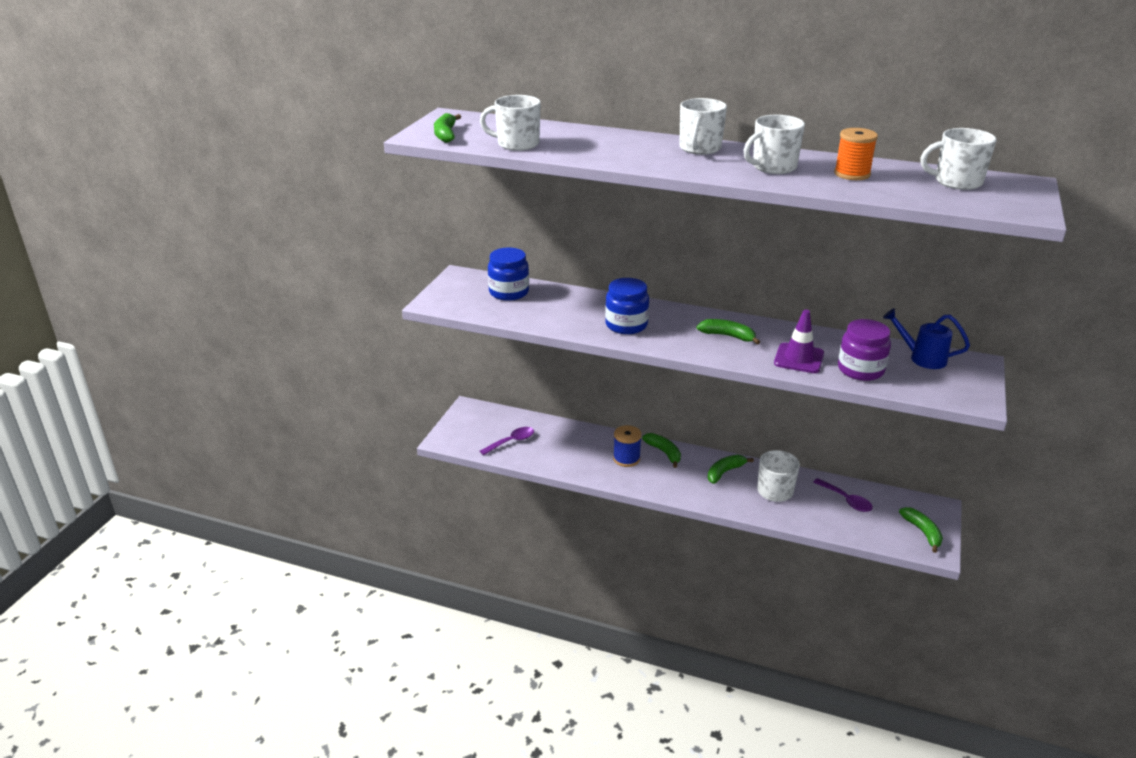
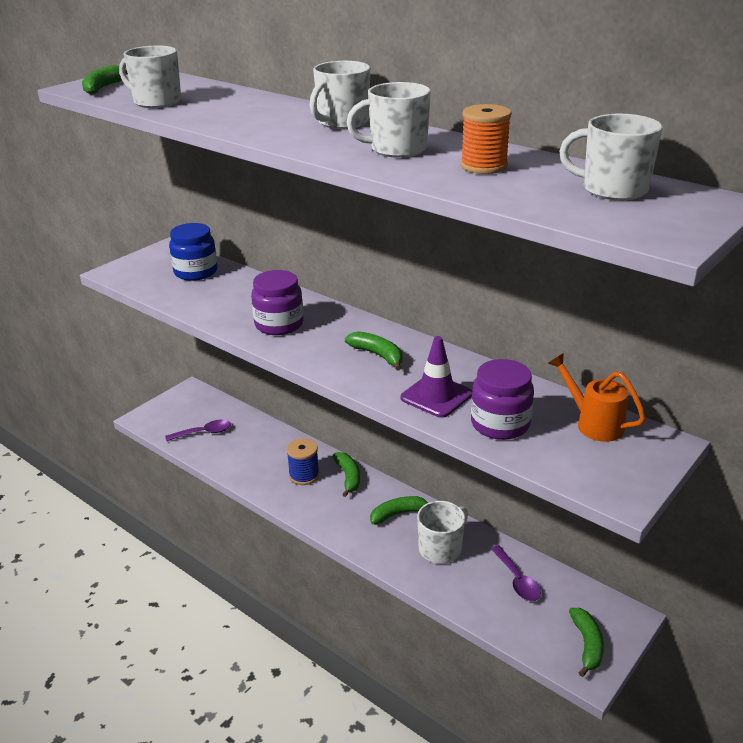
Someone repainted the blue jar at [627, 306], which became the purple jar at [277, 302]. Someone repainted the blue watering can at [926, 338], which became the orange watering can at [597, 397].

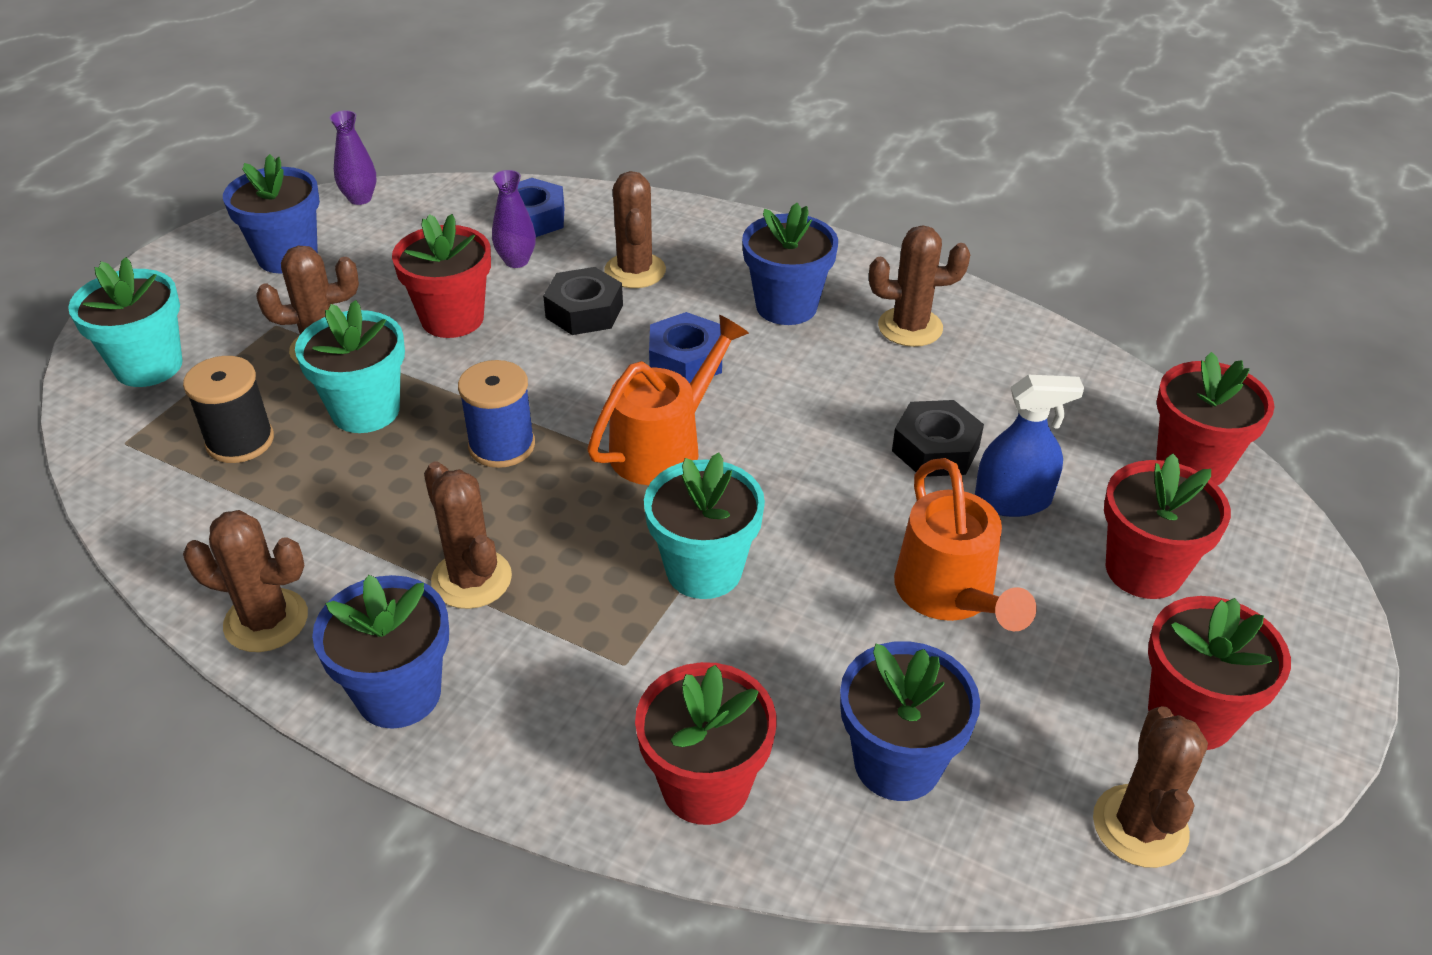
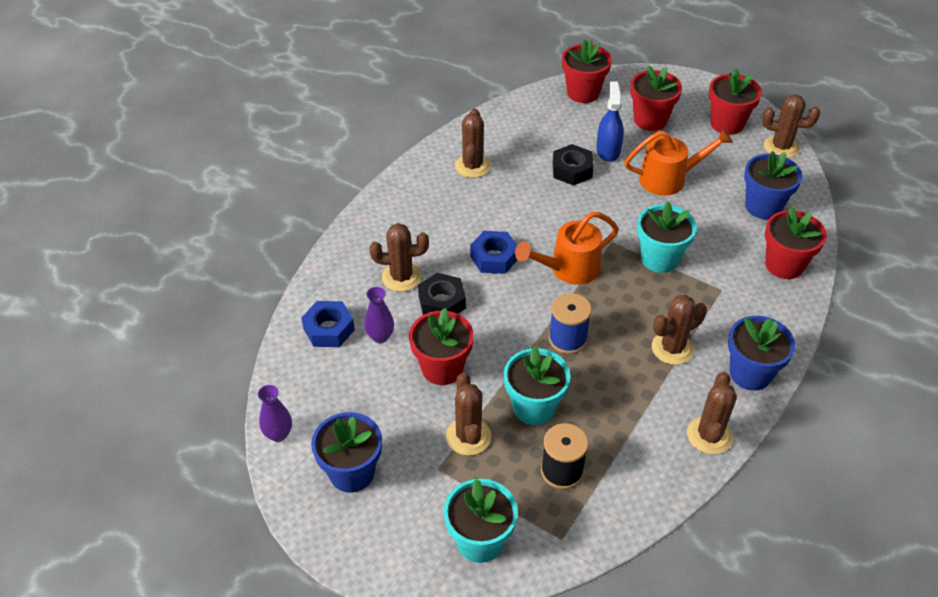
Someone rotated the orange watering can at [668, 400] by 75 degrees counterclockwise. Someone took away the blue flower pot at [790, 264].

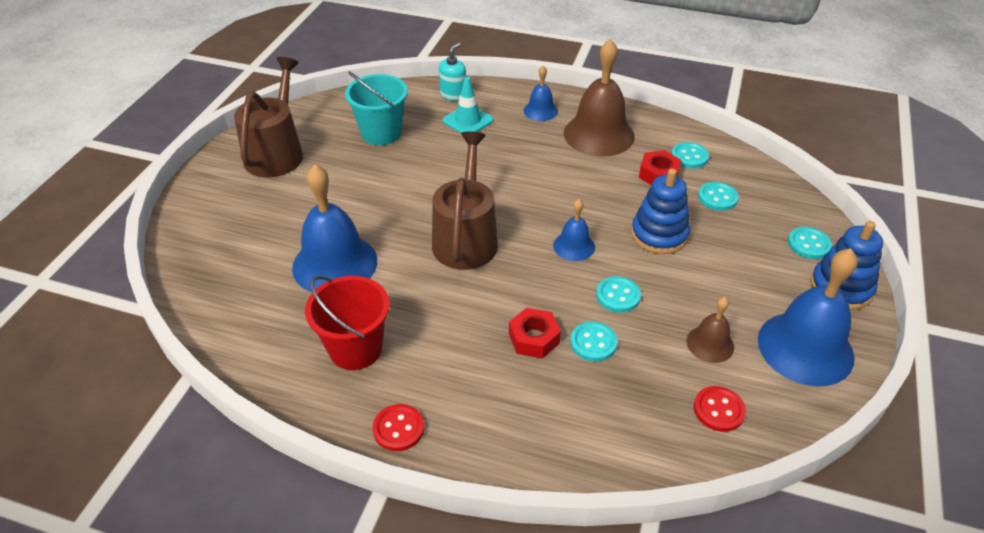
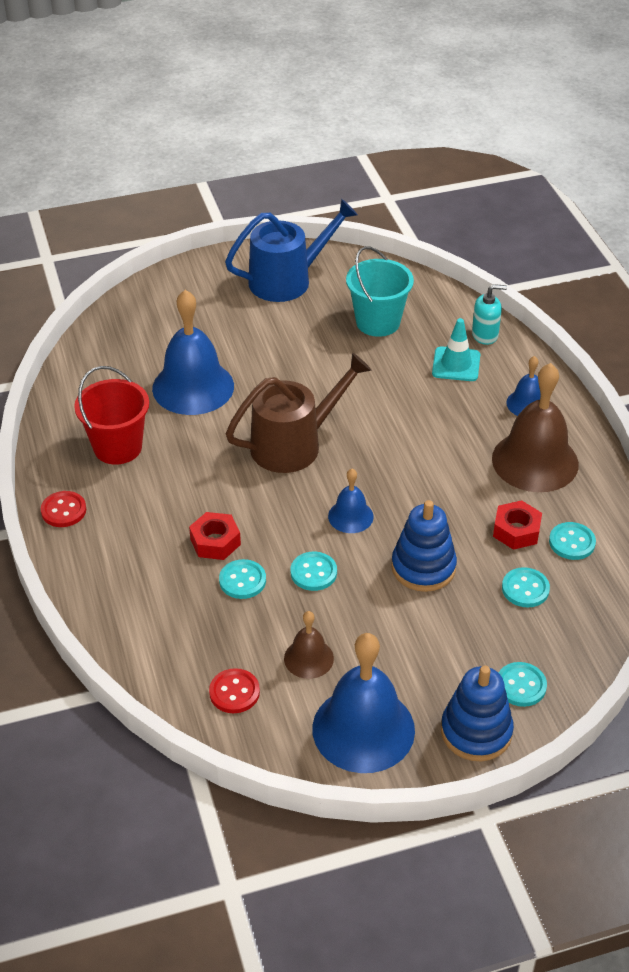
Someone repainted the brown watering can at [268, 117], which became the blue watering can at [291, 250].

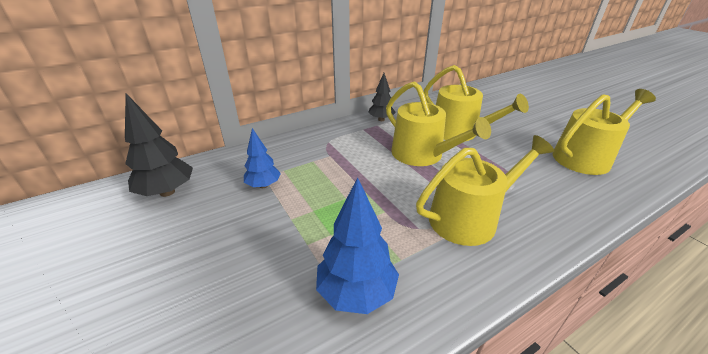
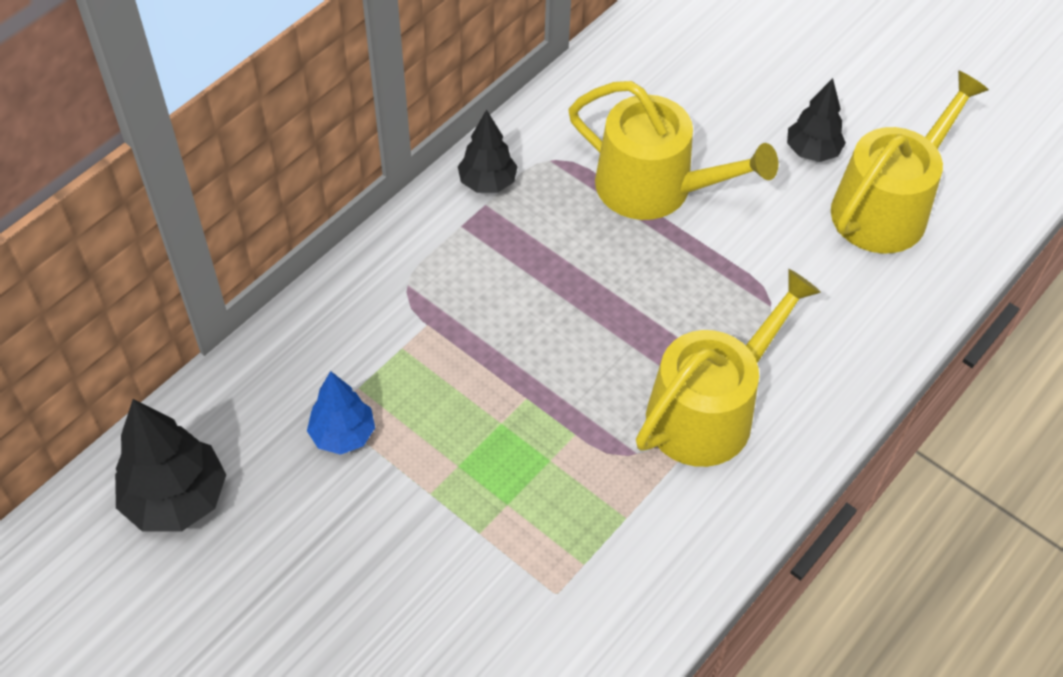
Someone took away the blue tree at [357, 245]. Someone took away the yellow watering can at [438, 123]. Someone put down the black tree at [816, 120].

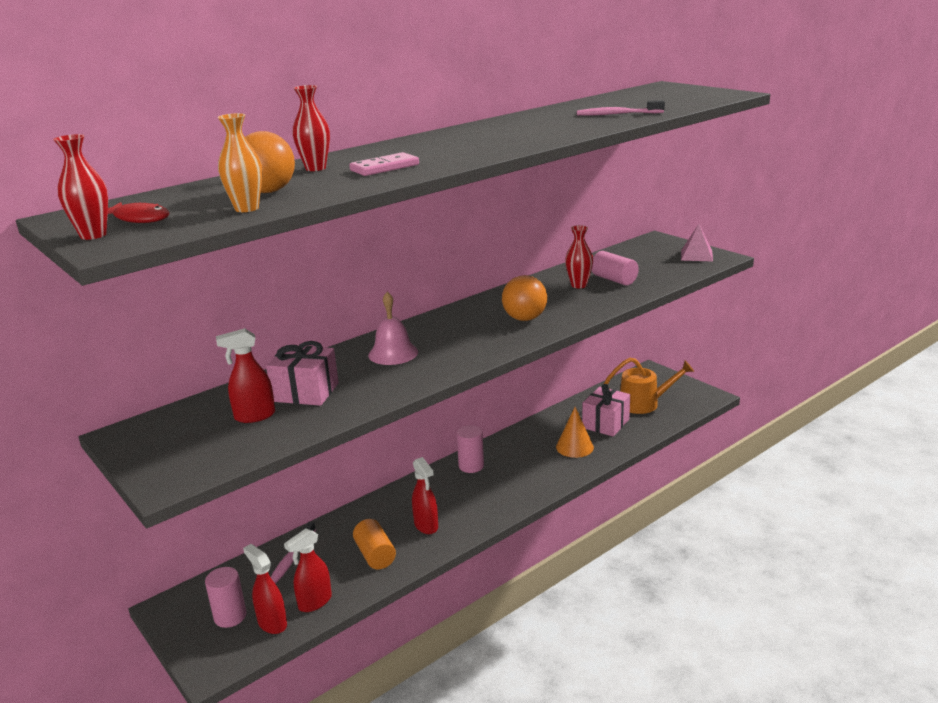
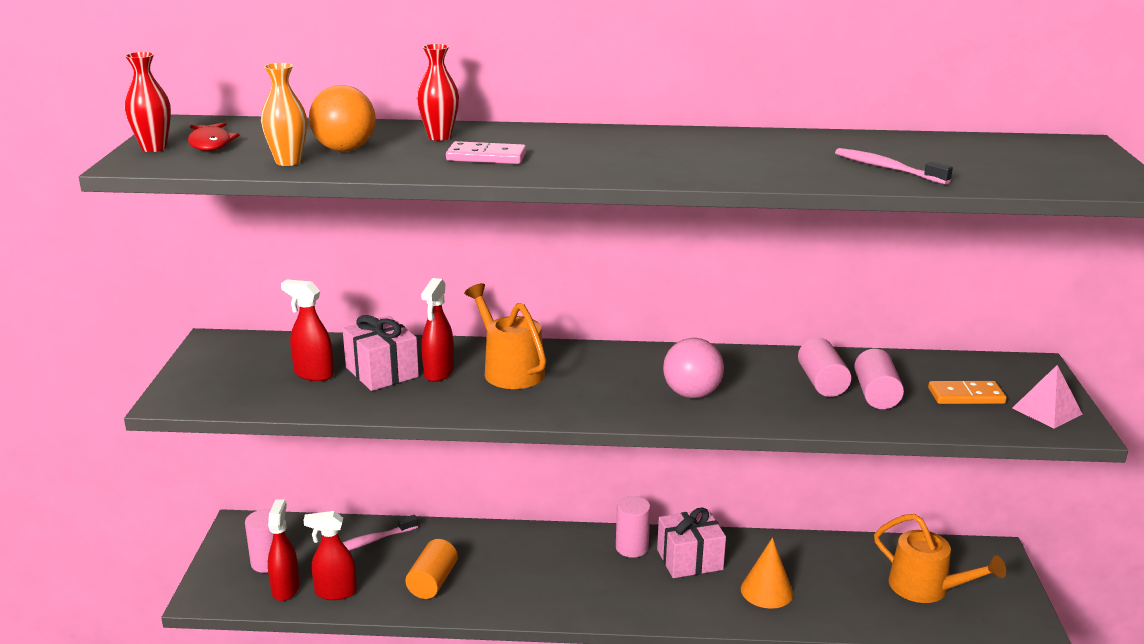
Someone swapped the pink bell at [393, 328] for the orange watering can at [505, 336]. Someone carried the red spray bottle from [425, 495] to [437, 330]. Someone repainted the orange ball at [524, 298], which became the pink ball at [693, 368]. Someone swapped the red vase at [579, 256] for the pink cylinder at [824, 367]. Someone carried the pink gift from [606, 410] to [691, 542]. Someone put down the orange domino at [967, 392].

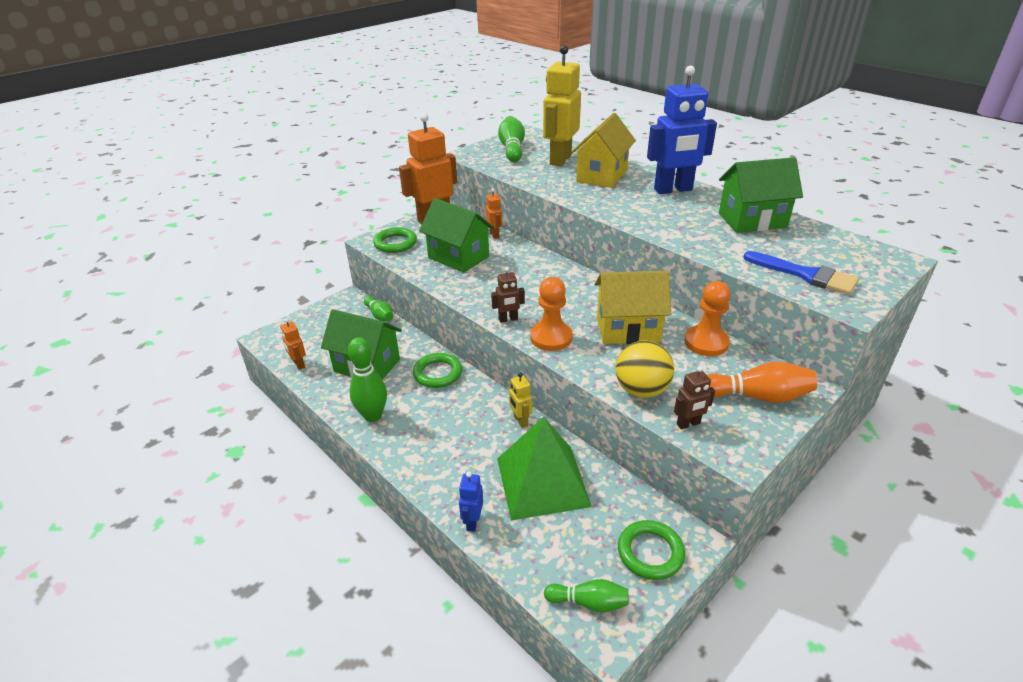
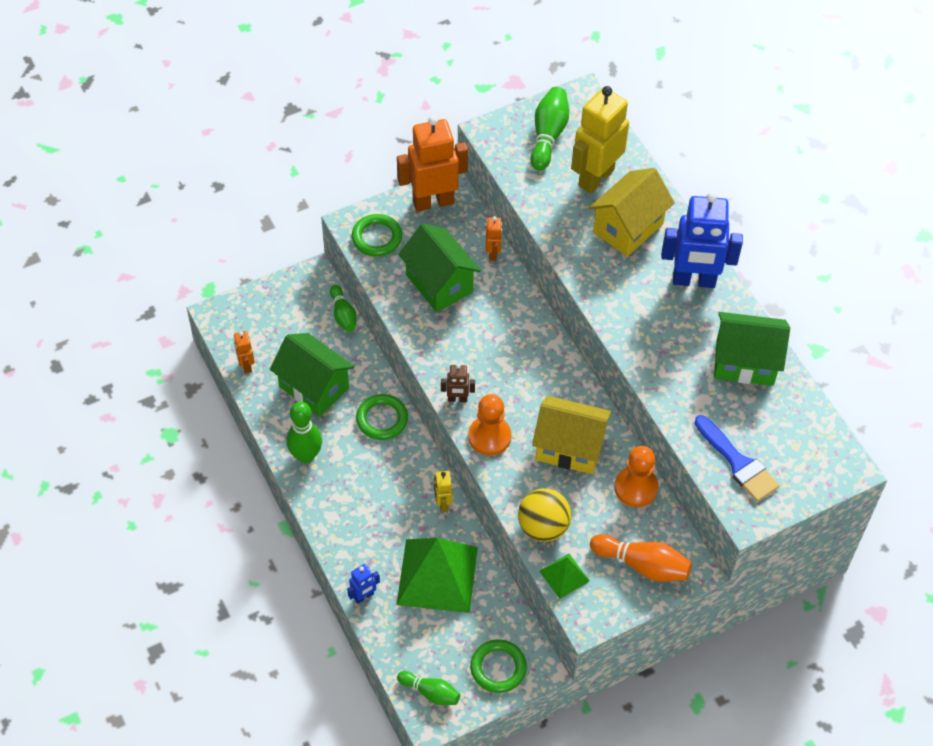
Someone rotated the blue robot at [471, 502] by 150 degrees counterclockwise. Someone swapped the brown robot at [694, 397] for the green pyramid at [565, 576].

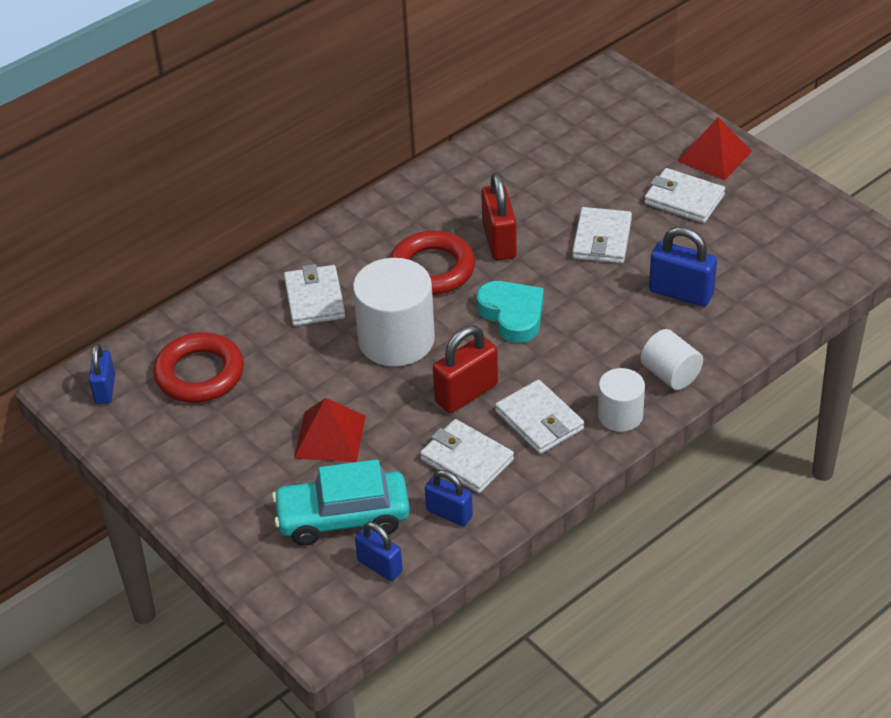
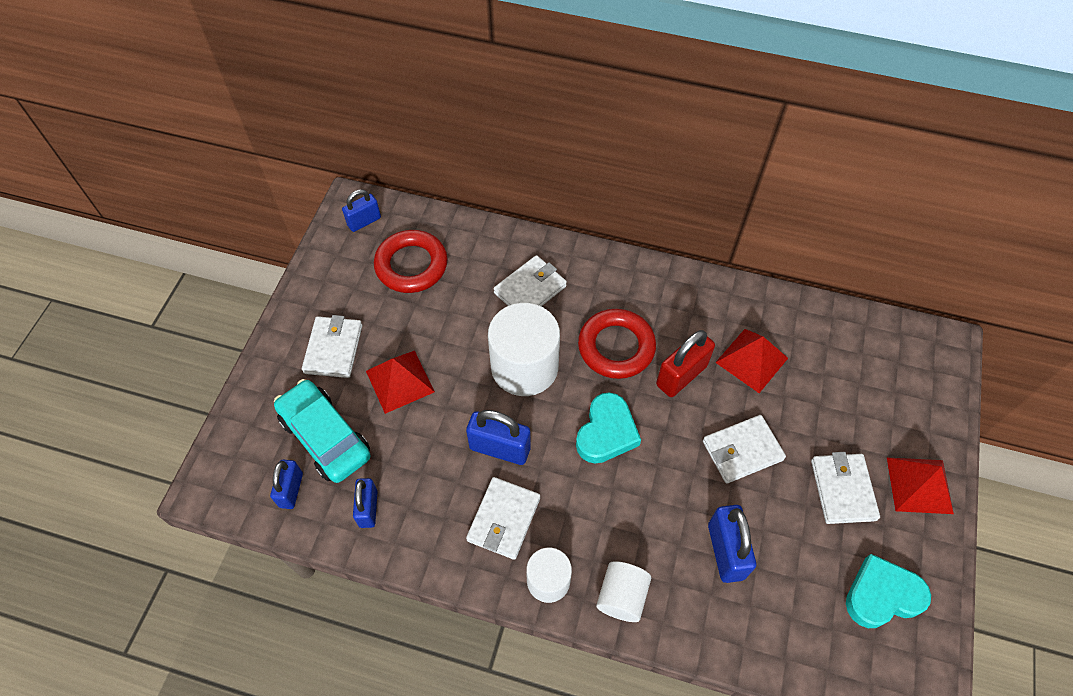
Someone carried the white wallet from [467, 456] to [332, 346]. Someone repainted the red padlock at [465, 369], which became the blue padlock at [498, 437]. Someone put down the red pyramid at [751, 361]. Someone put down the turquoise heart at [888, 591].

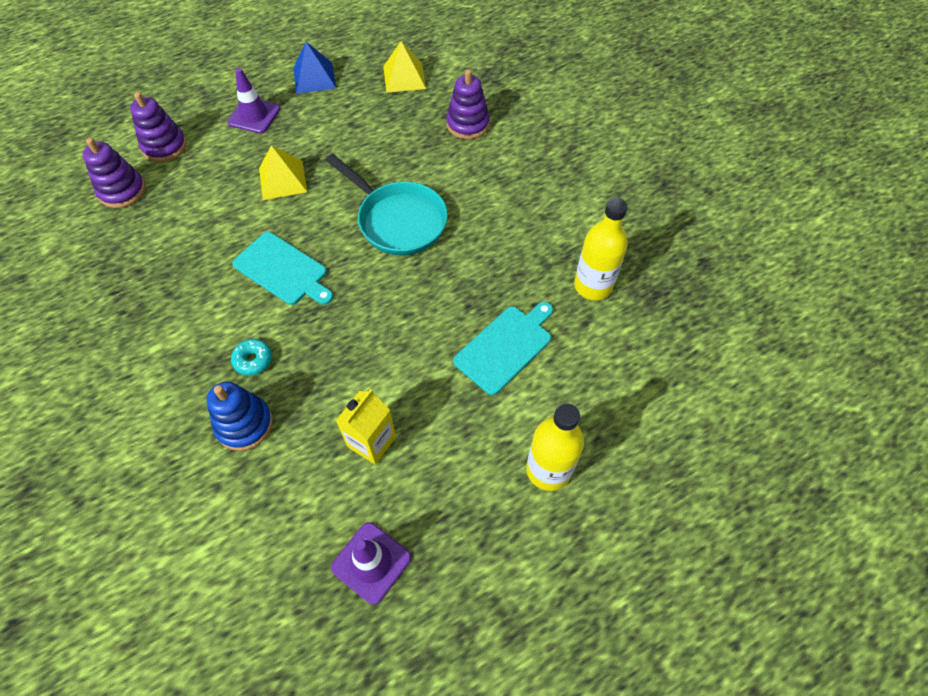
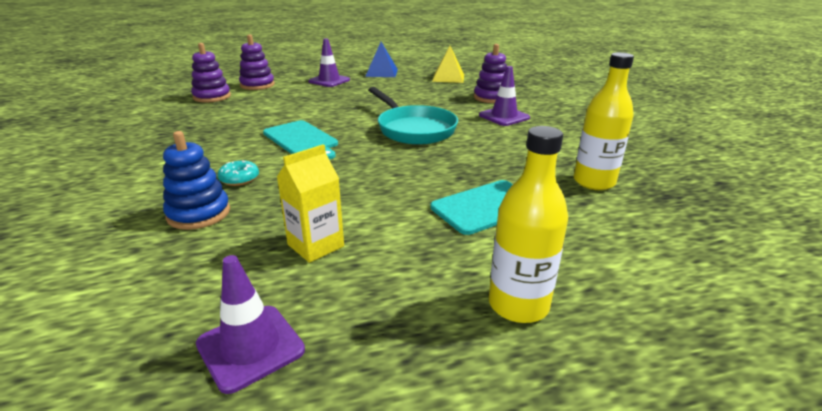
Someone took away the yellow pyramid at [283, 172]. Someone put down the purple traffic cone at [504, 96].

